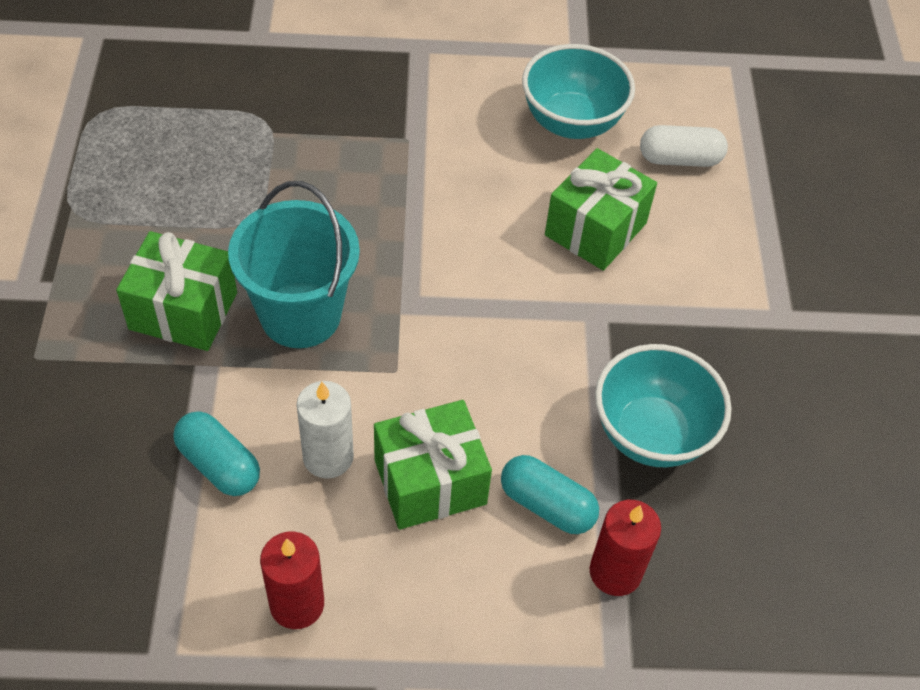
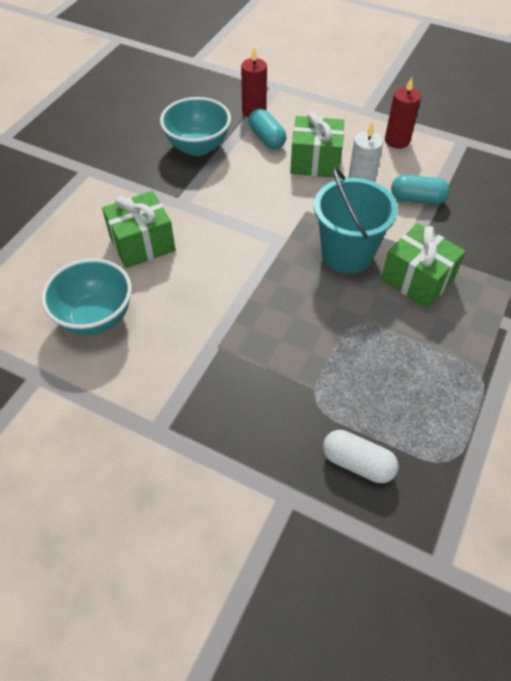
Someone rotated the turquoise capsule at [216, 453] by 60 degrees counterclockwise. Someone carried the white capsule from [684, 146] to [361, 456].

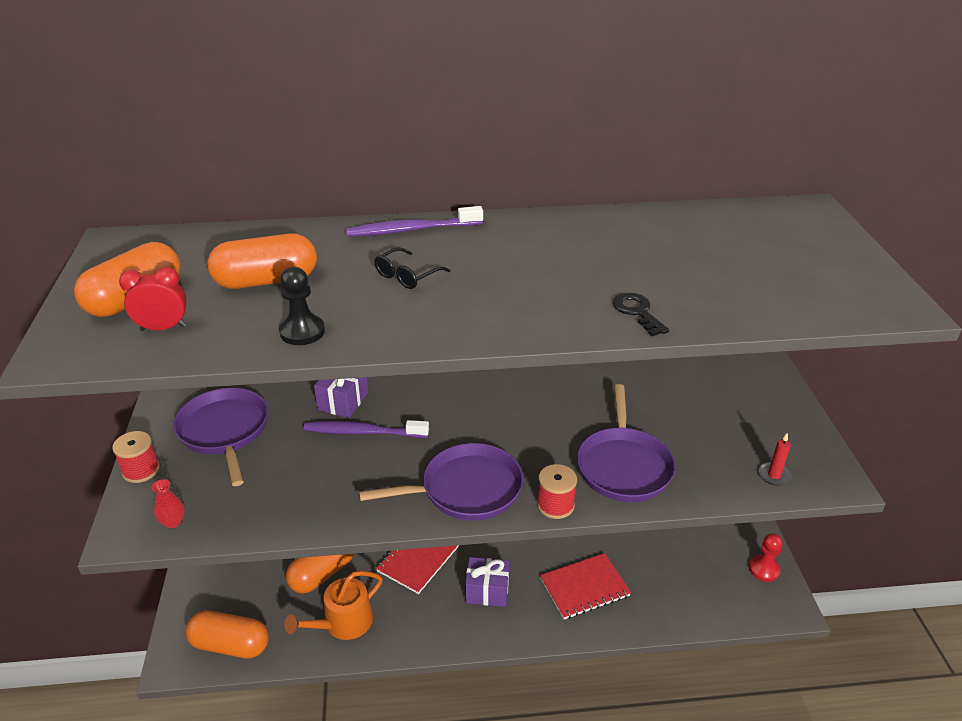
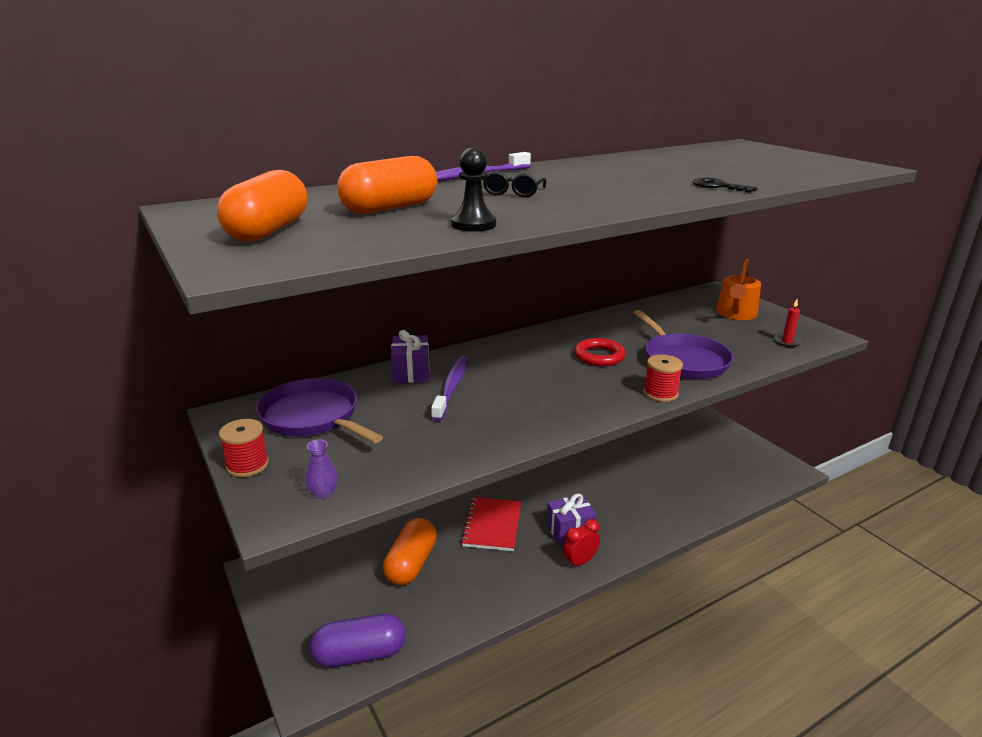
Someone carried the red clock from [153, 299] to [581, 544]. Someone repainted the red vase at [168, 503], which became the purple vase at [321, 469]. Someone repainted the orange capsule at [227, 634], which became the purple capsule at [358, 640]. Someone carried the orange watering can from [333, 605] to [738, 289]. Someone rotated the purple toothbrush at [366, 429] by 120 degrees clockwise. Someone took away the purple pan at [441, 482]. Someone took away the red notebook at [585, 586]. Someone took away the red pawn at [766, 557]. Someone put down the red ring at [600, 352].

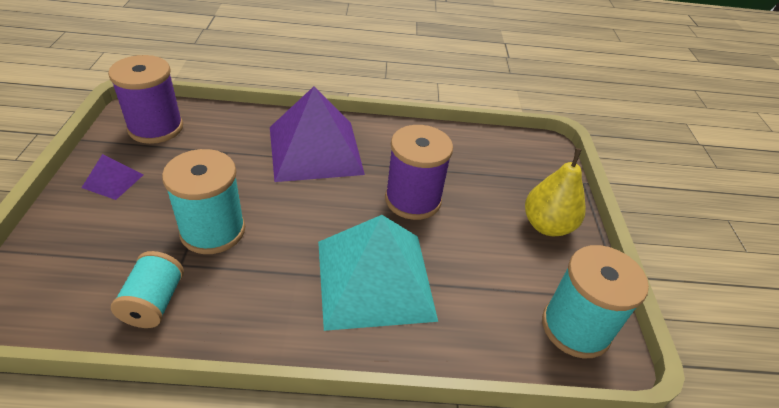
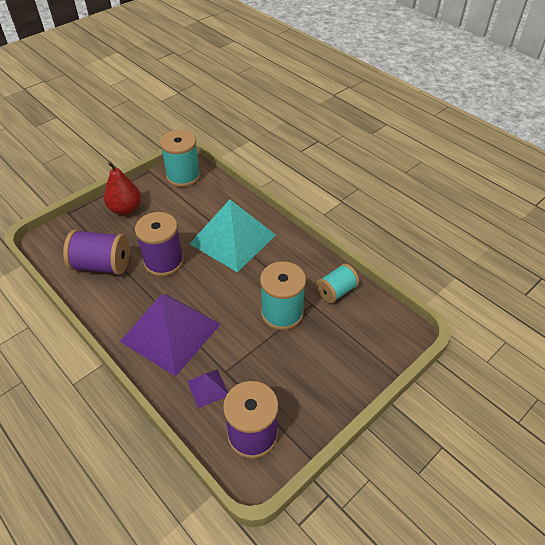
Someone carried the purple pyramid from [112, 177] to [207, 388]. Someone repainted the yellow pear at [555, 192], which became the red pear at [122, 188]. Someone put down the purple spool at [96, 252].

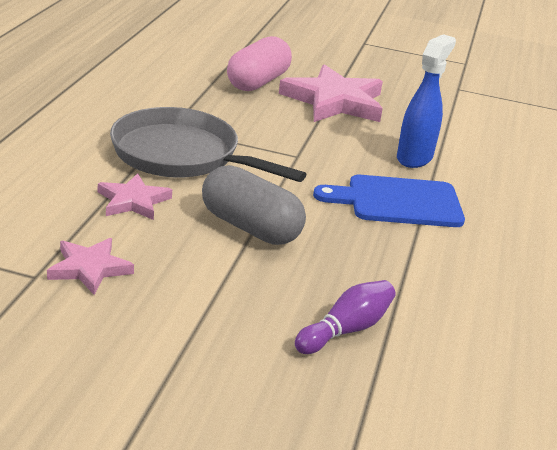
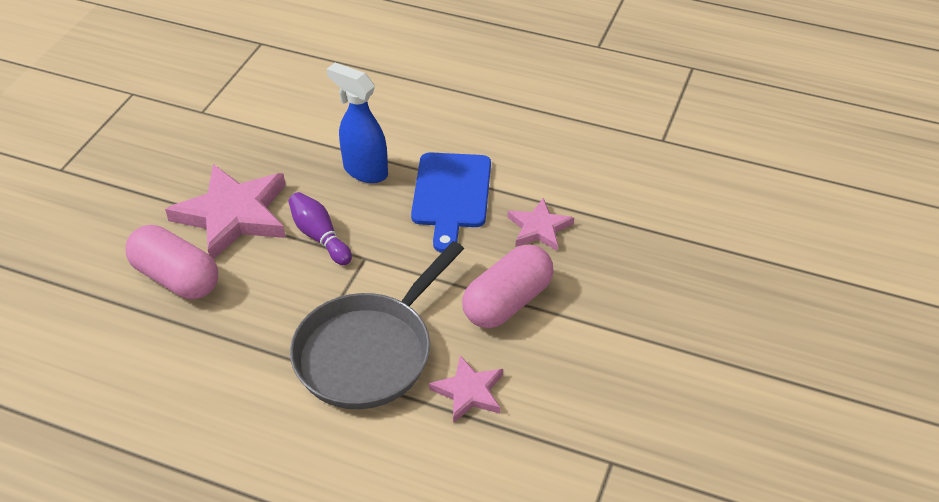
Someone carried the pink star from [90, 266] to [541, 224]. Someone repainted the grey capsule at [254, 205], which became the pink capsule at [508, 286]. Someone carried the purple bowling pin from [345, 317] to [320, 228].

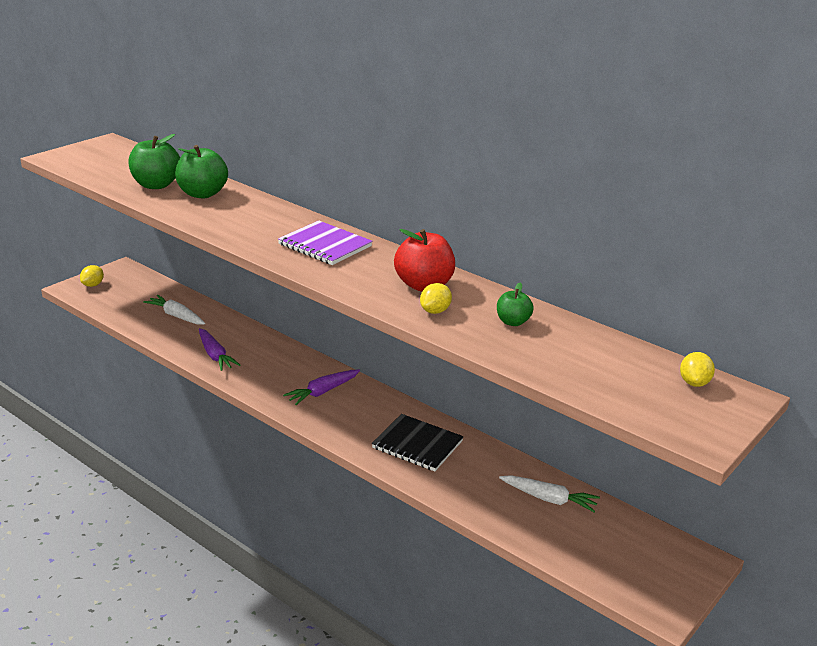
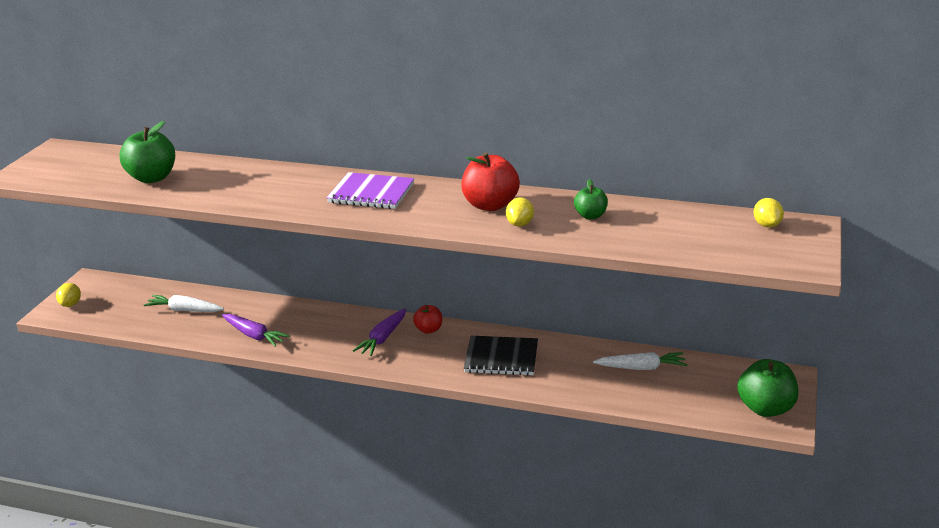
Someone carried the green apple from [201, 171] to [767, 388]. Someone put down the red apple at [427, 319].

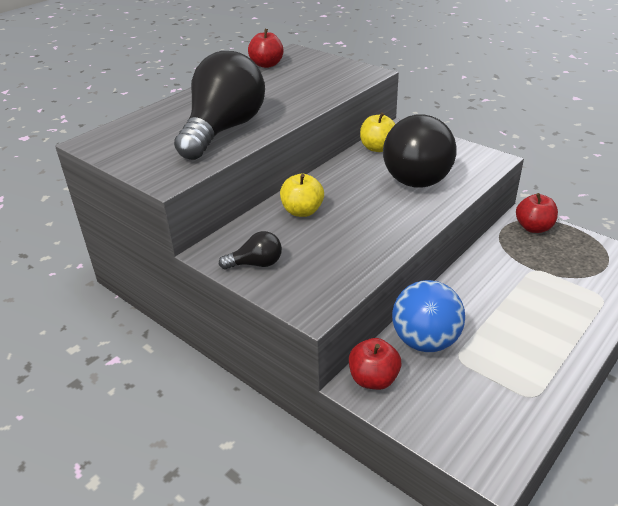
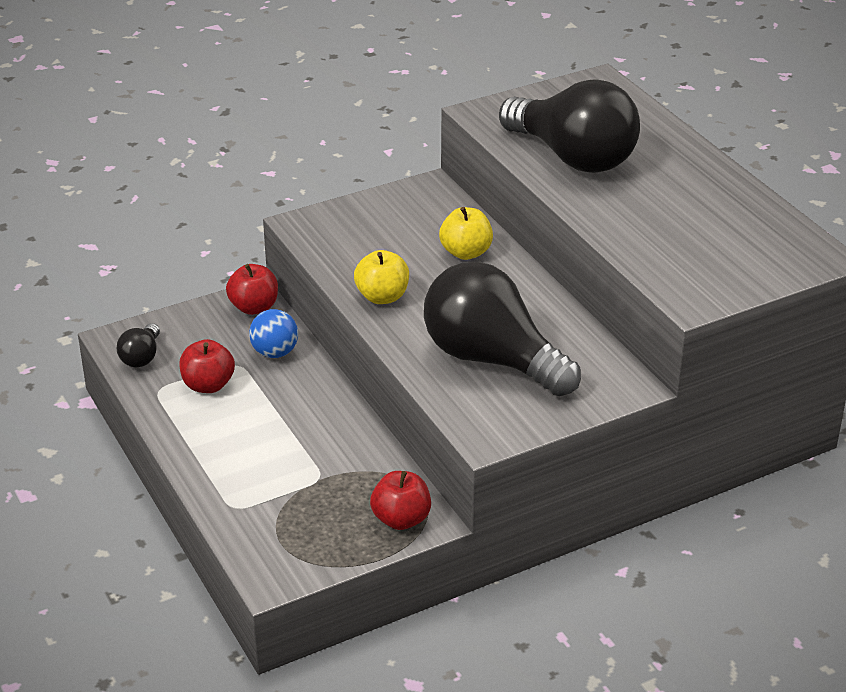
Someone carried the black light bulb from [250, 250] to [138, 345]. Someone carried the red apple from [266, 48] to [207, 366]. Someone carried the yellow apple from [377, 132] to [381, 277]. Someone scaled the blue ball at [428, 316] by 0.63.

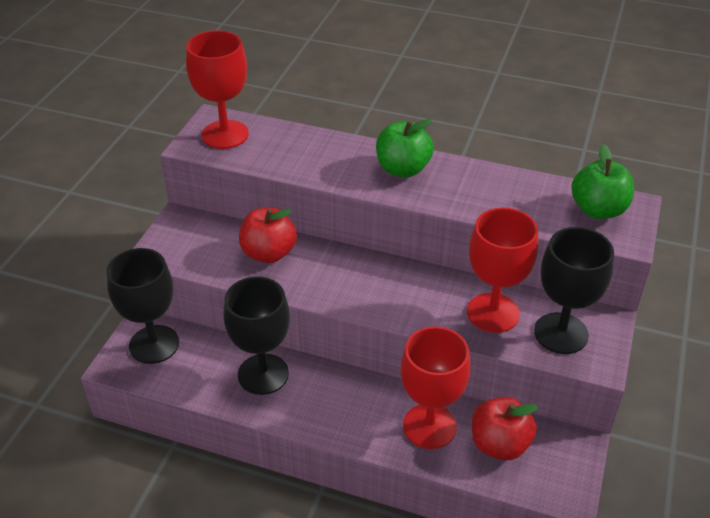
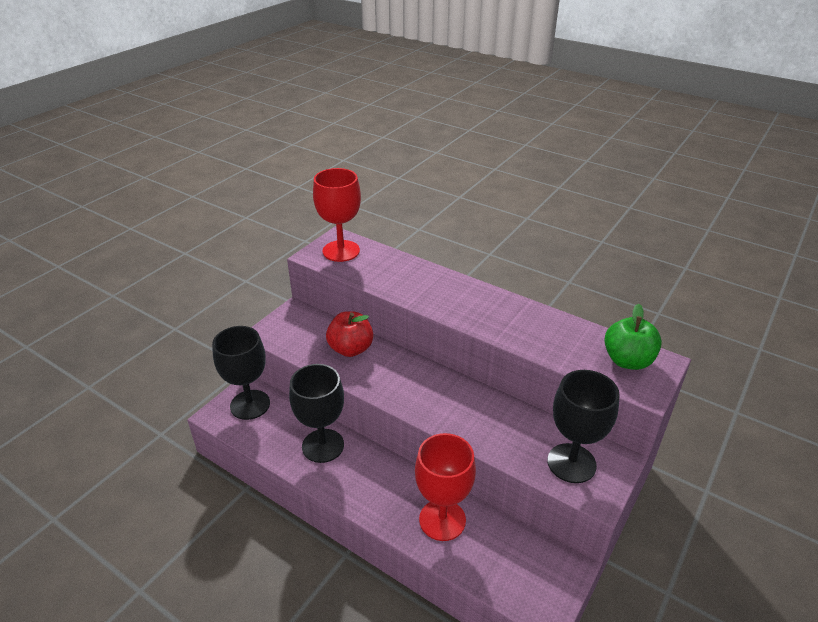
Someone took away the green apple at [405, 148]. Someone took away the red goblet at [502, 270]. Someone took away the red apple at [505, 428].

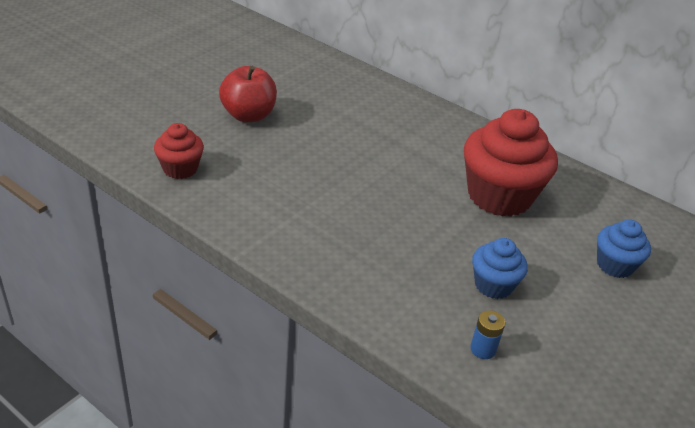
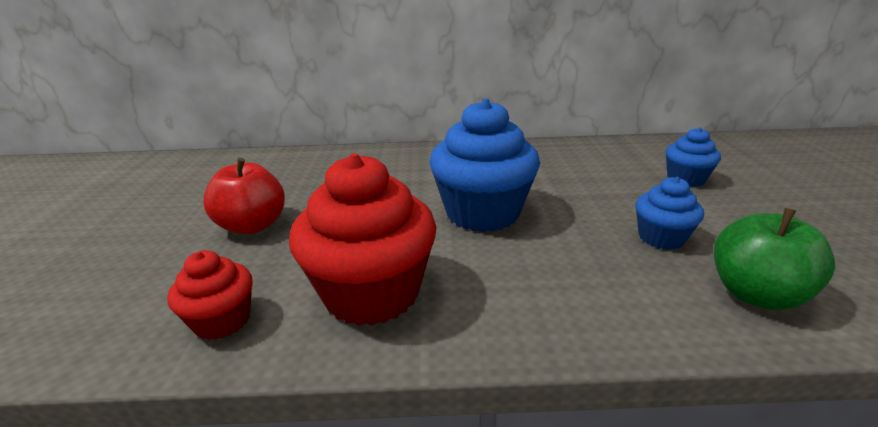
Someone carried the red cupcake from [511, 163] to [362, 239]. Someone swapped the blue battery at [487, 334] for the green apple at [774, 259]. Someone put down the blue cupcake at [484, 165].

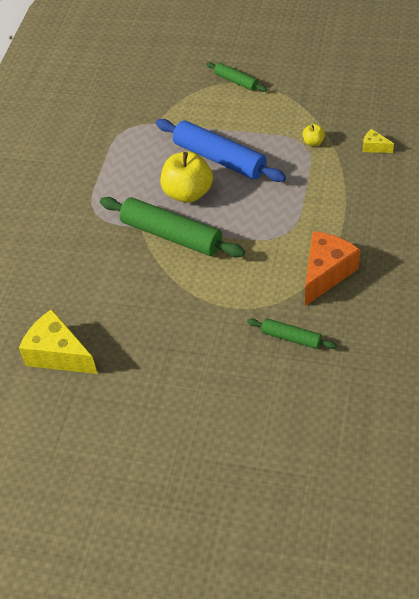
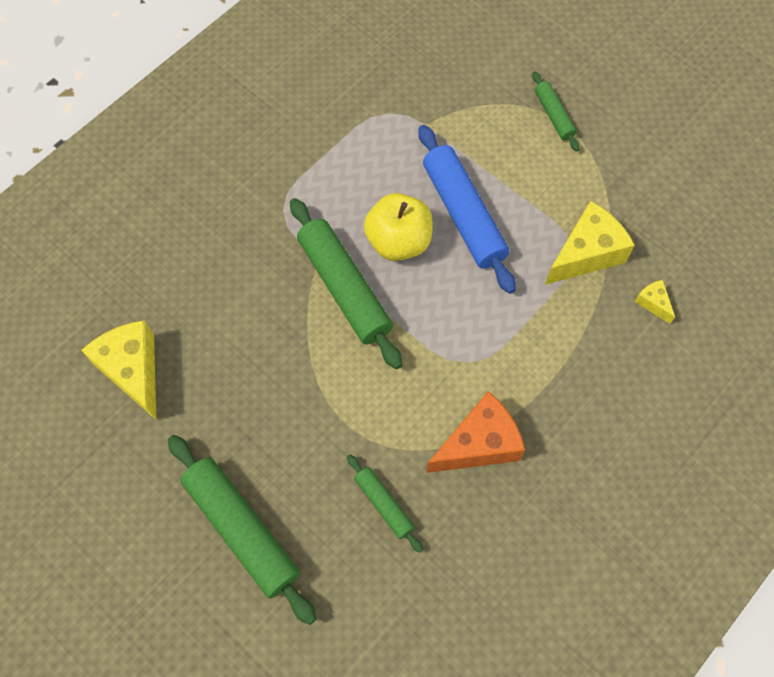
Someone swapped the yellow apple at [314, 135] for the yellow cheese at [590, 243]. Someone put down the green rolling pin at [242, 530].

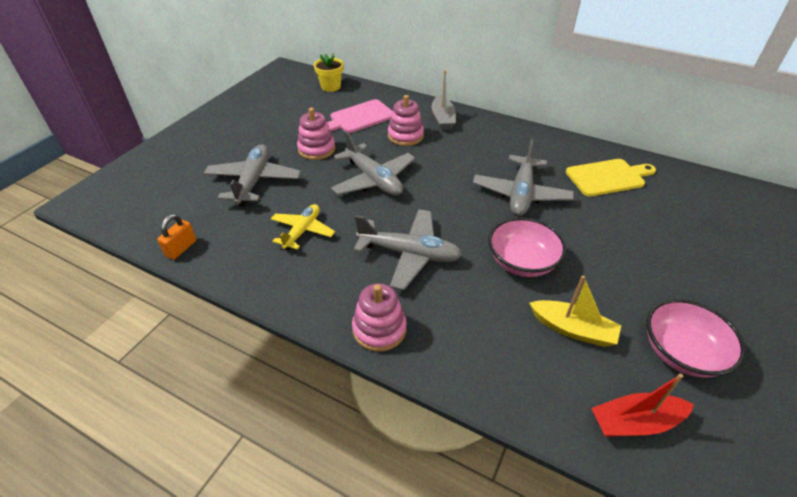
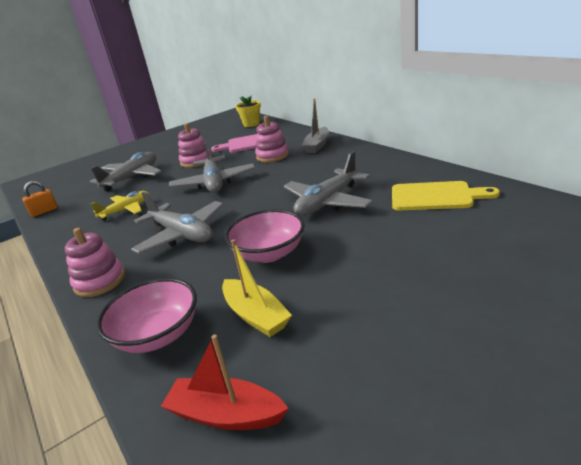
Someone carried the pink bowl from [696, 338] to [147, 315].

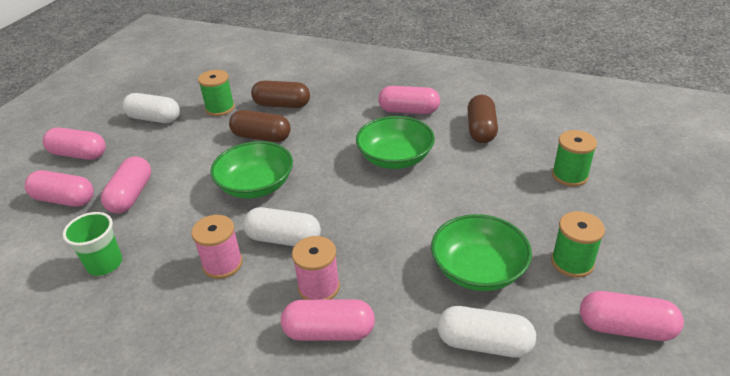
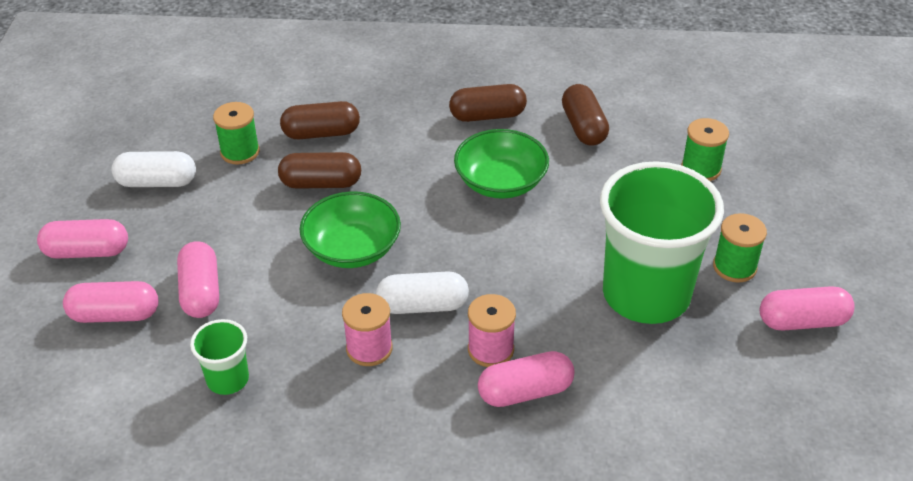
Someone repainted the pink capsule at [409, 100], which became the brown capsule at [488, 103]. Someone swapped the green bowl at [481, 252] for the green cup at [662, 242]. Someone took away the white capsule at [486, 331].

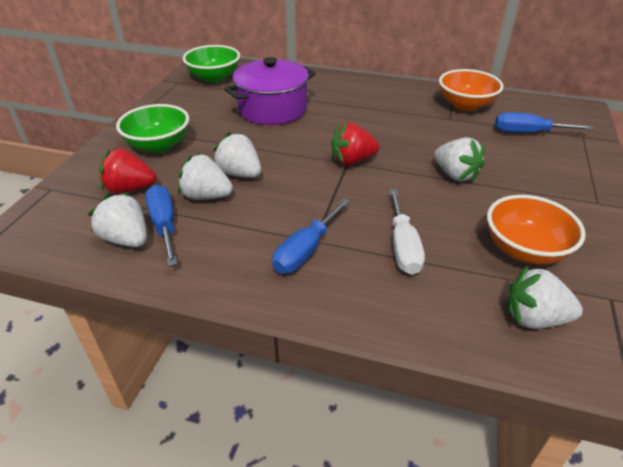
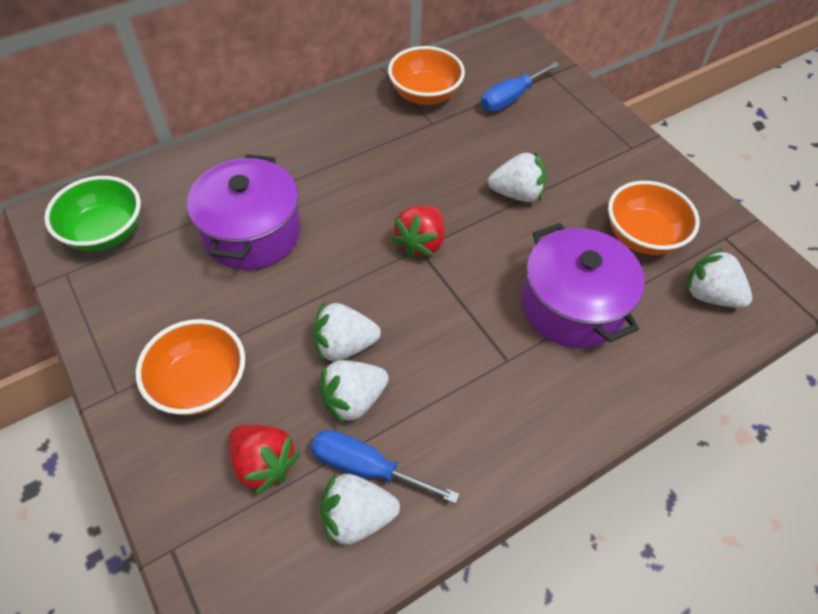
Someone rotated the red strawberry at [128, 171] by 90 degrees counterclockwise. Someone repainted the green bowl at [152, 128], which became the orange bowl at [190, 367]. Someone took away the blue screwdriver at [311, 236]. Someone swapped the white screwdriver at [407, 232] for the purple pot at [583, 285]. Someone rotated the white strawberry at [544, 297] by 75 degrees clockwise.

